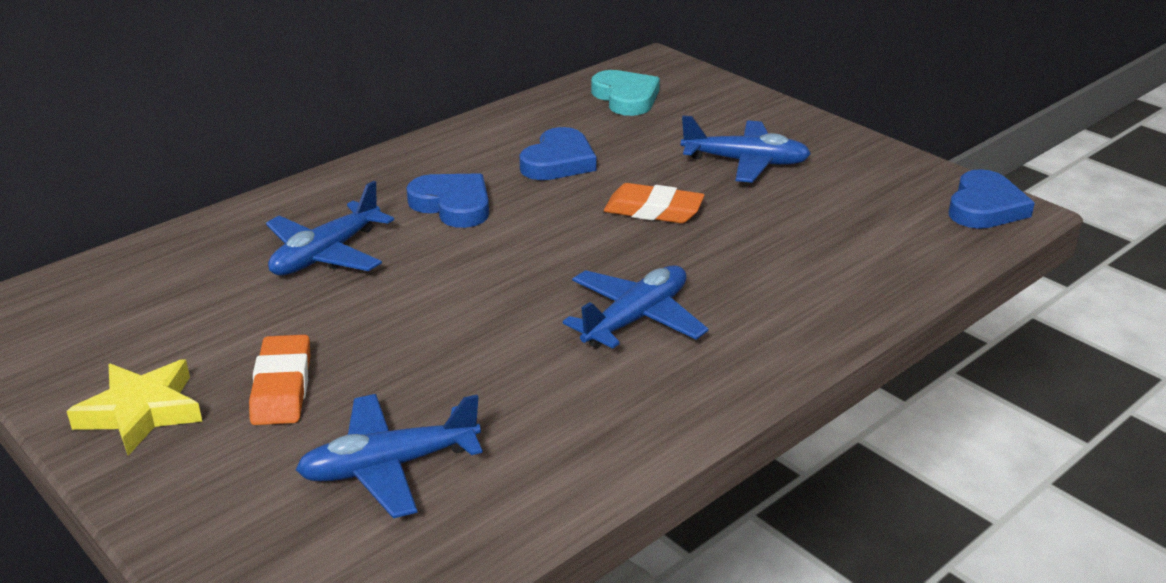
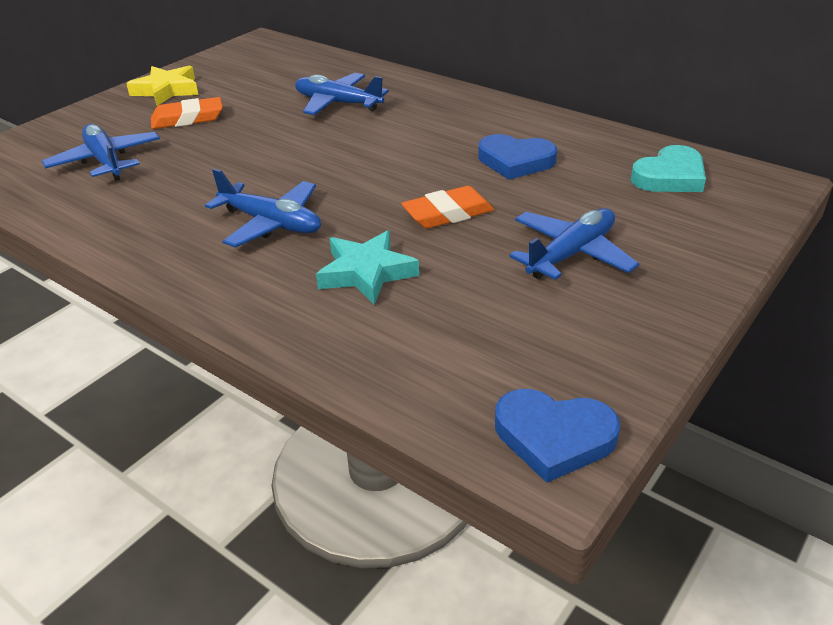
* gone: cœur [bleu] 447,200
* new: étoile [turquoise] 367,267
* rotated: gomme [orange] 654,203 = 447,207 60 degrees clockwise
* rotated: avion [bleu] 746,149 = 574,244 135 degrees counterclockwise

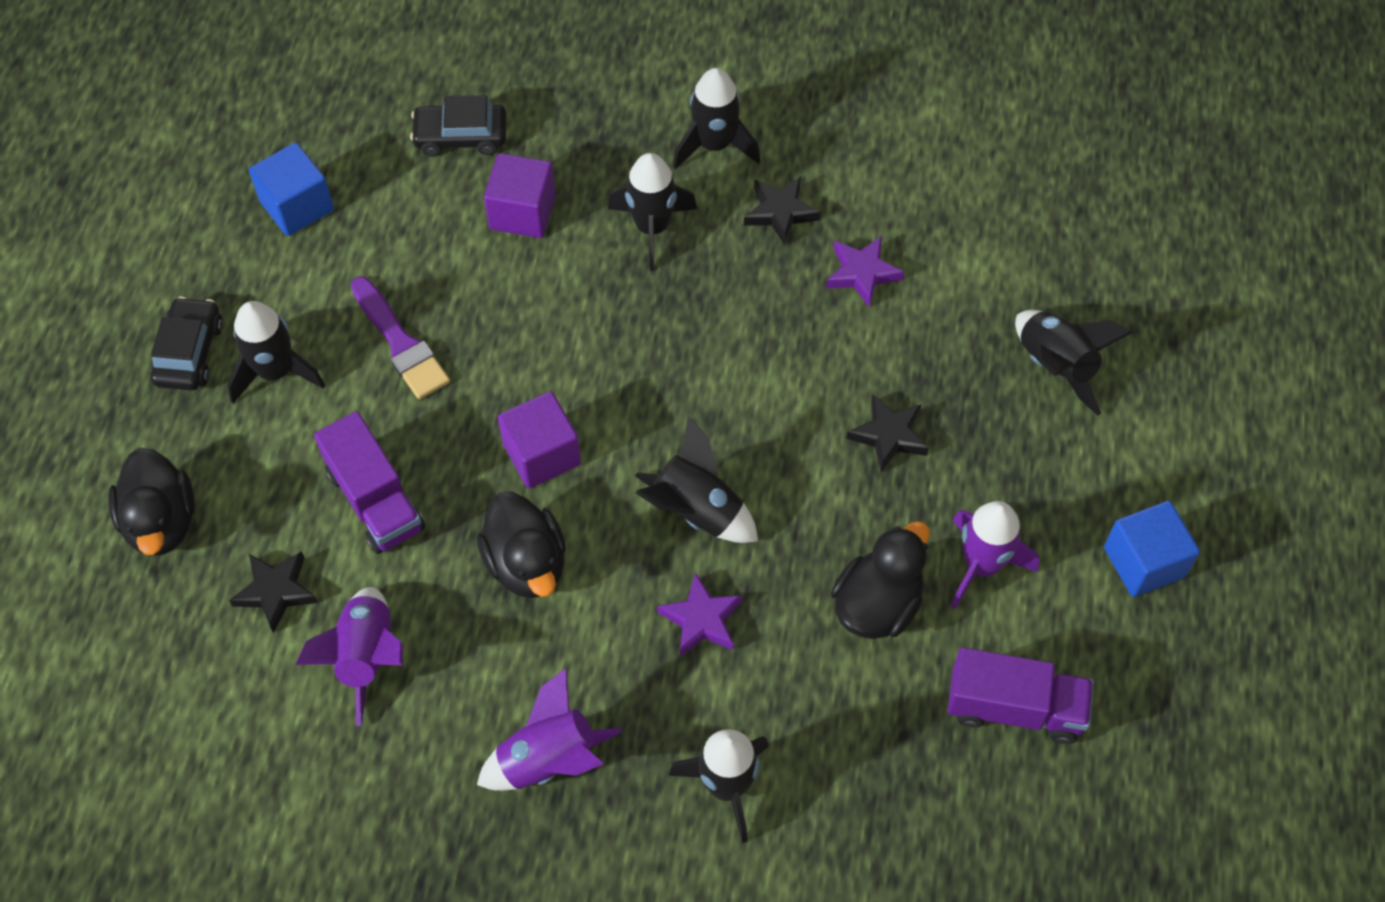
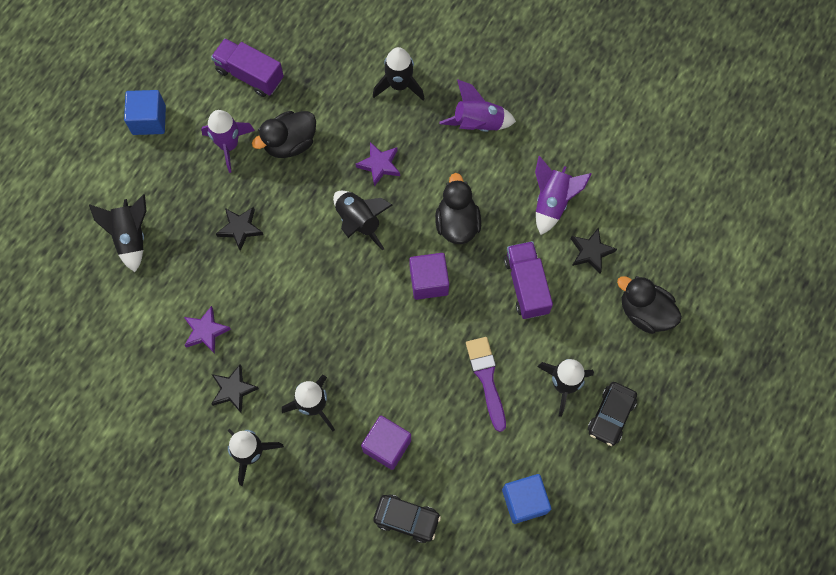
* rotated: canard [noir] 151,502 = 649,305 60 degrees counterclockwise

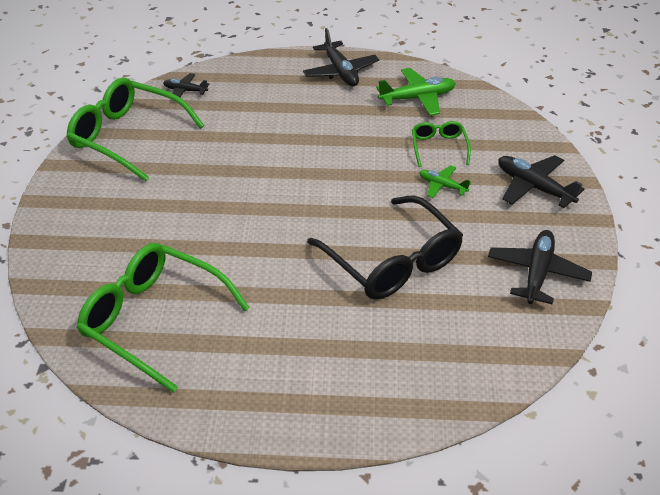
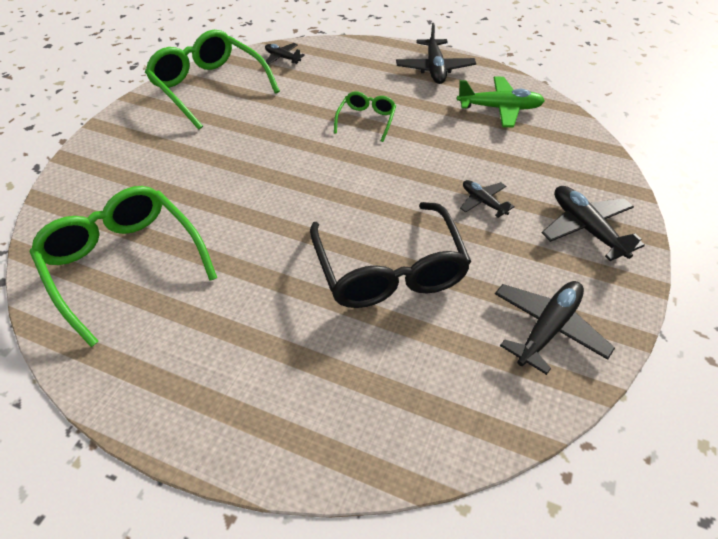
* shifted: lunettes [vert] 441,144 to 365,116
* repainted: avion [vert] 445,181 to avion [noir] 487,199

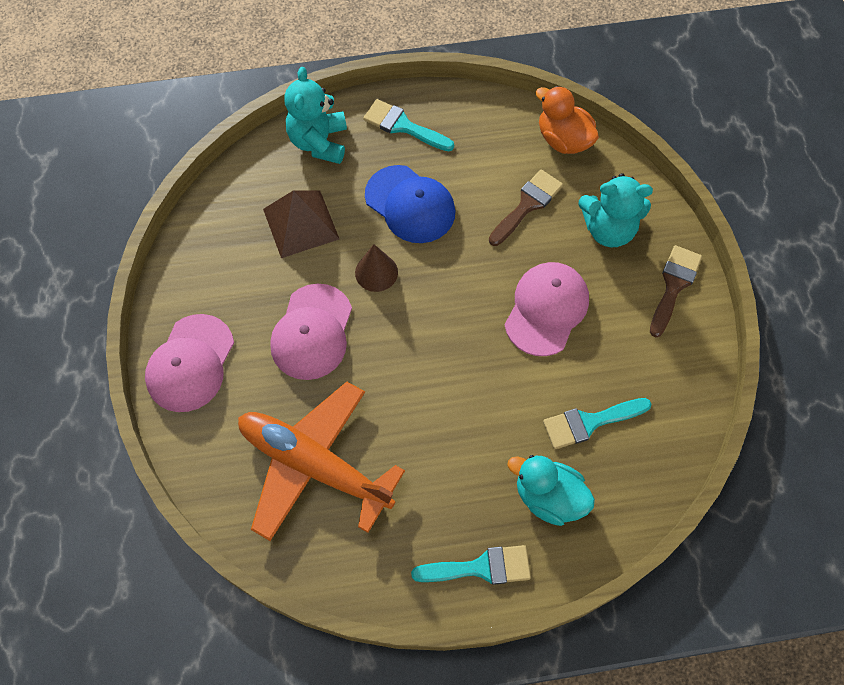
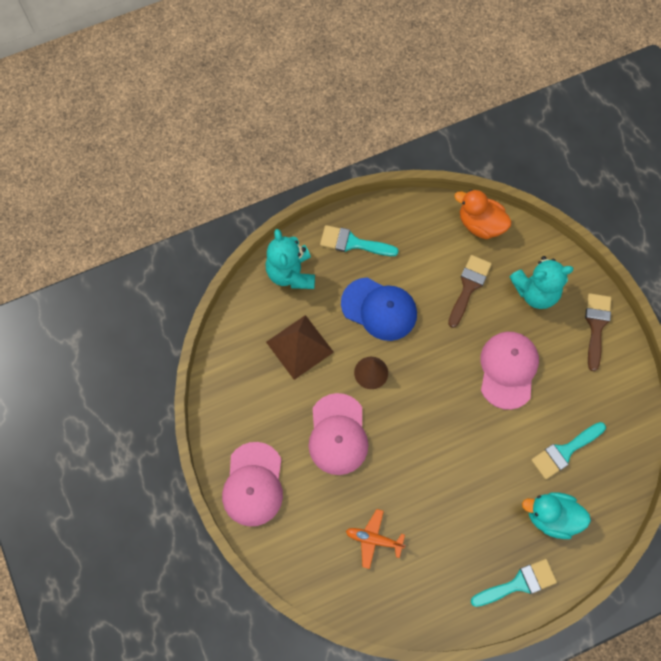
* scaled: avion [orange] 321,461 = 376,539 x0.44

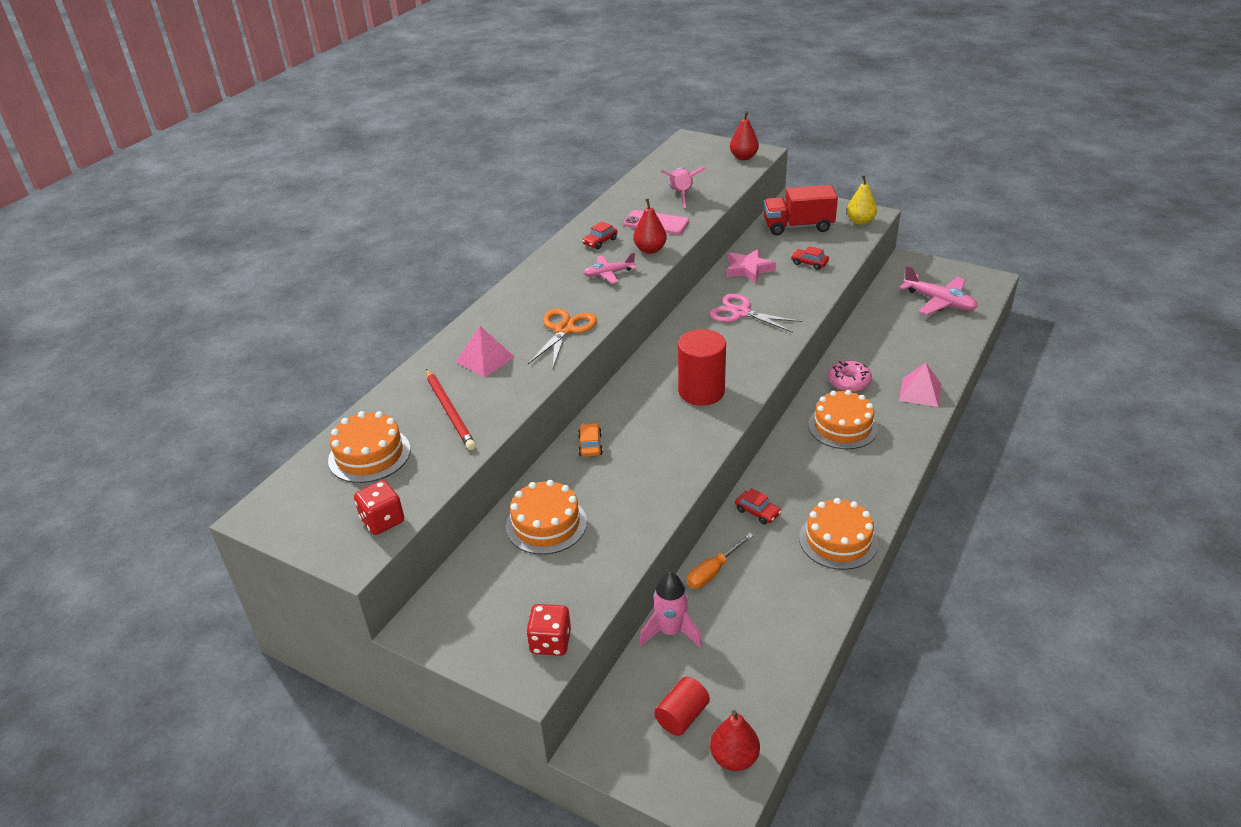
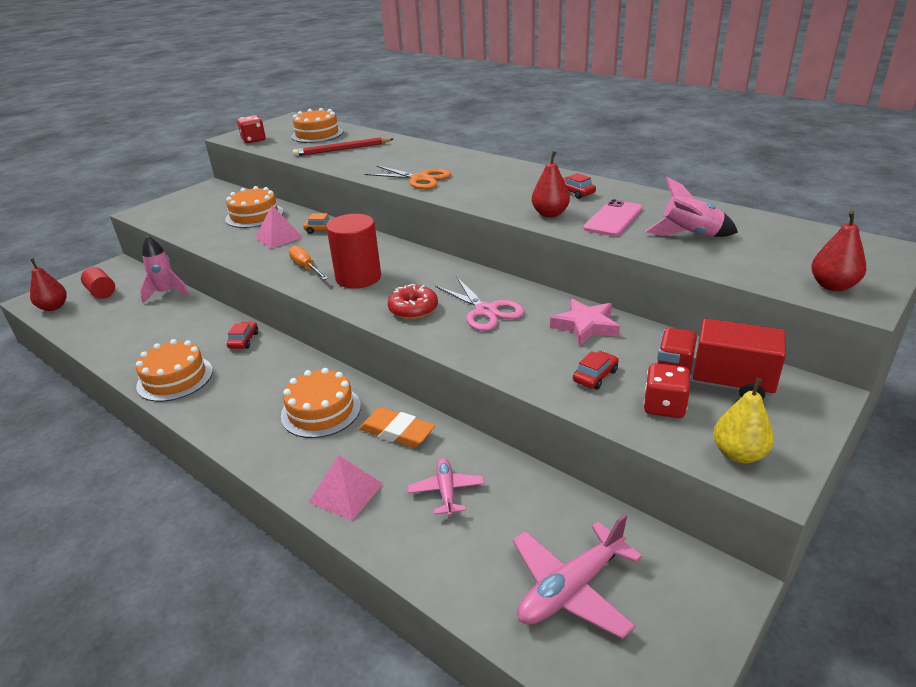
* new: beignet [rouge] 413,301
* shifted: pyramide [rose] 485,351 to 279,227
* shifted: dé [rouge] 548,630 to 667,390
* shifted: avion [rose] 609,268 to 446,487
* shifted: tournevis [orange] 720,561 to 308,262
* swapped: beignet [rose] 850,376 to gomme [orange] 397,427
* rotated: ciseaux [rose] 756,313 = 479,304 105 degrees clockwise
* rotated: voiture [rouge] 758,506 = 242,335 135 degrees clockwise
* rotated: camion [rouge] 801,210 = 721,359 75 degrees counterclockwise

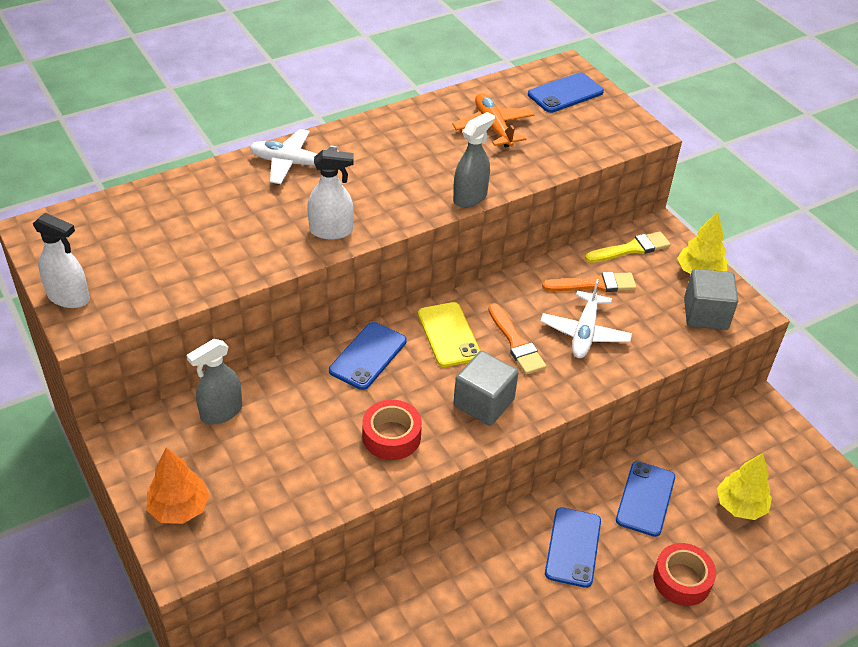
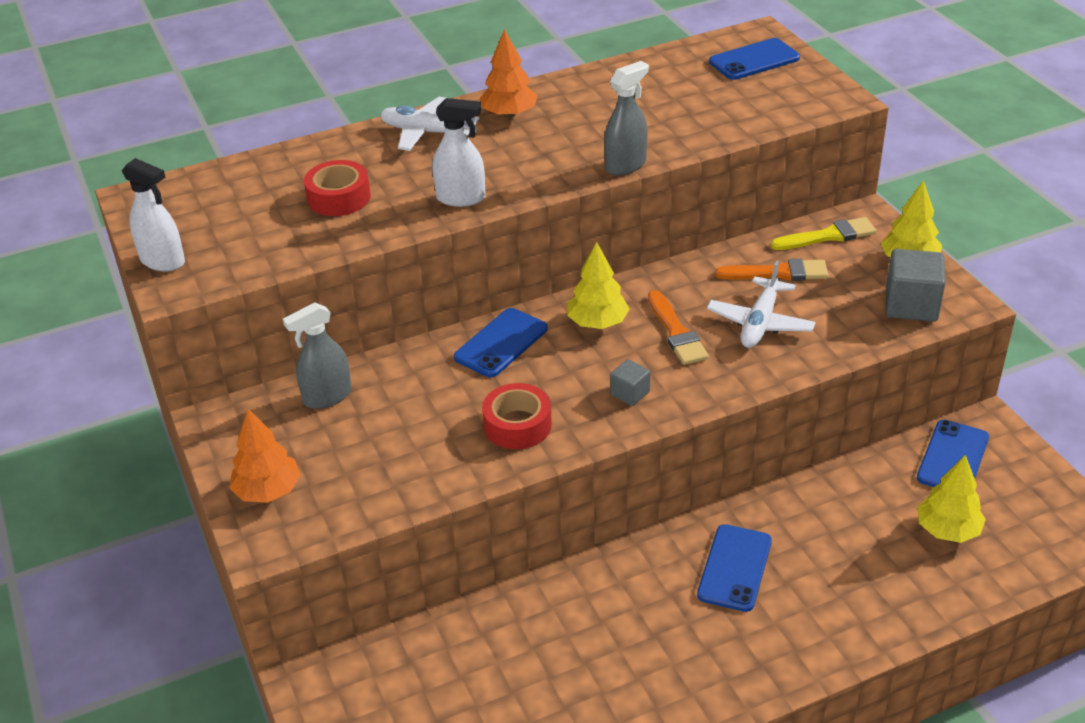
* gone: avion [orange] 493,120
* new: arbre [orange] 509,73
* shifted: téléphone [bleu] 645,499 to 953,453
* shifted: ruban adhésif [rouge] 684,574 to 337,188
* swapped: téléphone [jaune] 449,334 to arbre [jaune] 598,285
* scaled: cube [gris] 486,388 = 630,382 x0.55

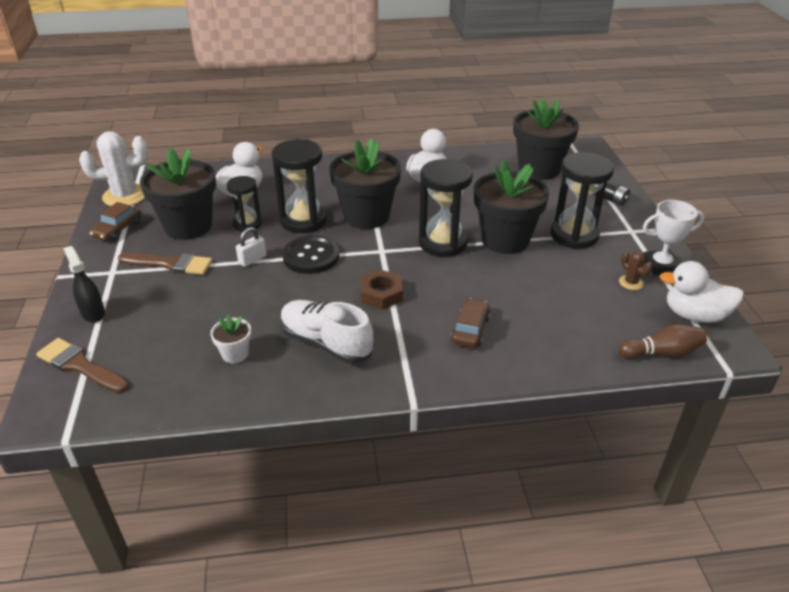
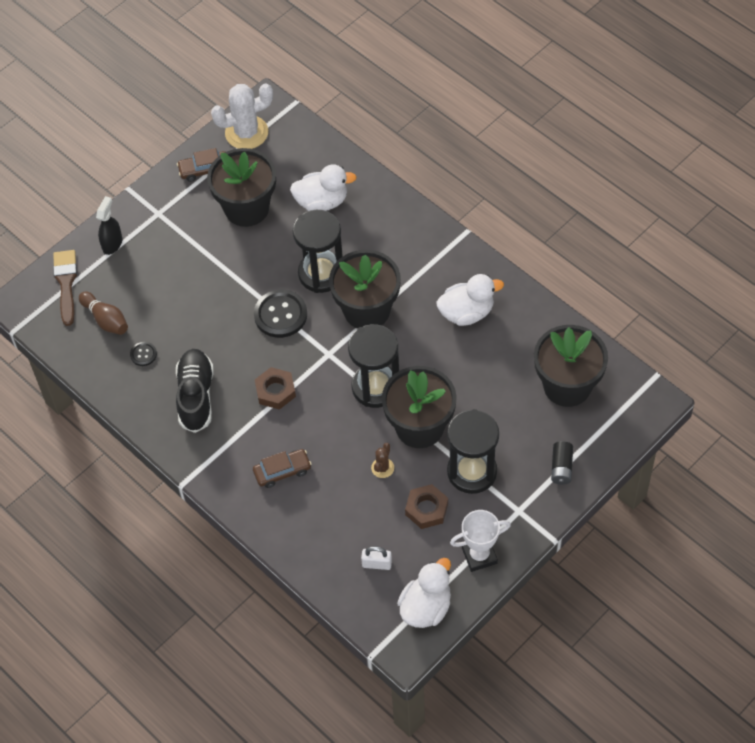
* gone: pinceau [marron] 165,264
* gone: sablier [noir] 244,204
* new: écrou [marron] 426,506
* shifted: cadenas [blanc] 251,247 to 376,558
* shifted: cactus [marron] 636,270 to 382,460
* shifted: quille [marron] 663,341 to 103,313
* swapped: pot de fleurs [blanc] 230,338 to bouton [noir] 143,354
* repainted: chaussure [blanc] 327,331 to chaussure [noir] 195,391
* rotated: cactus [blanc] 113,168 = 242,116 60 degrees counterclockwise
* rotated: trophée [blanc] 673,237 = 480,541 60 degrees counterclockwise
* rotated: canard [blanc] 701,292 = 424,593 60 degrees clockwise

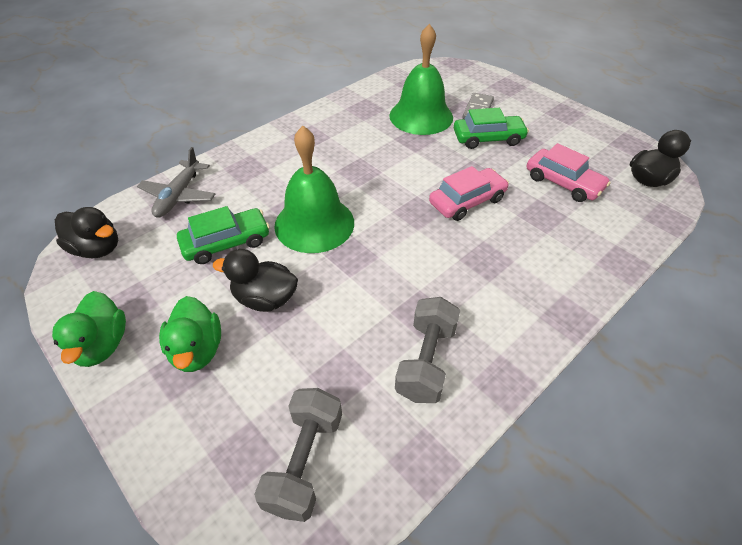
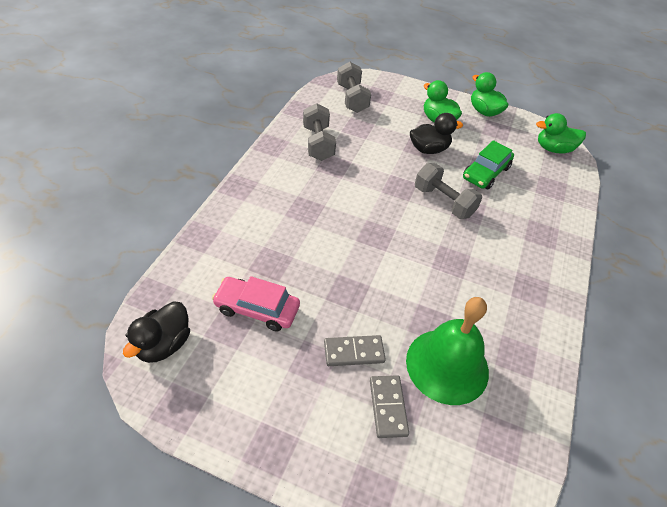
* gone: avion [gris] 176,182
* gone: voiture [rose] 469,193
* swapped: cloche [vert] 314,189 to haltère [gris] 448,191
* swapped: voiture [vert] 491,128 to domino [gris] 355,350
* repainted: canard [noir] 86,232 to canard [vert] 561,133

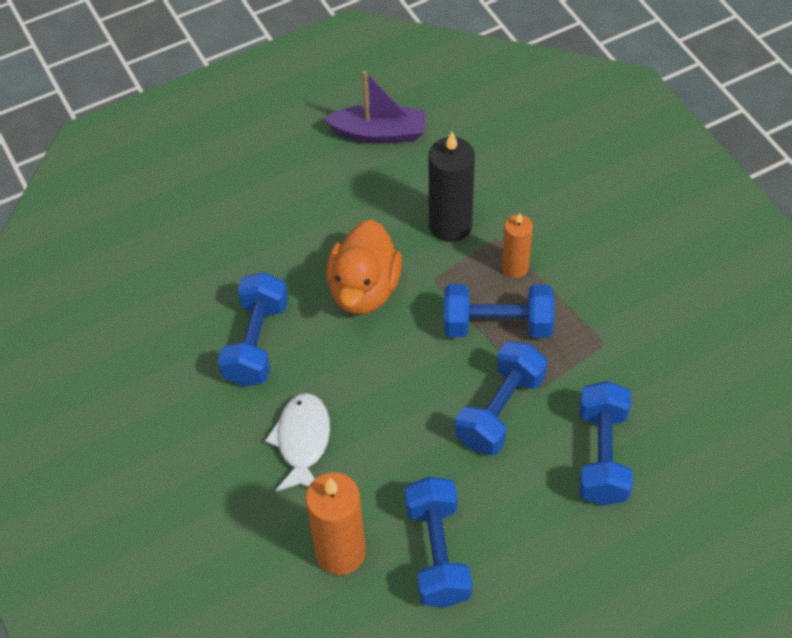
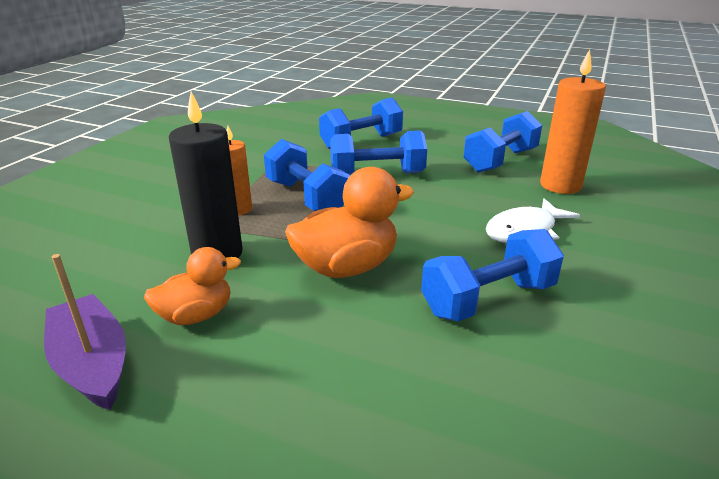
* new: canard [orange] 192,286

